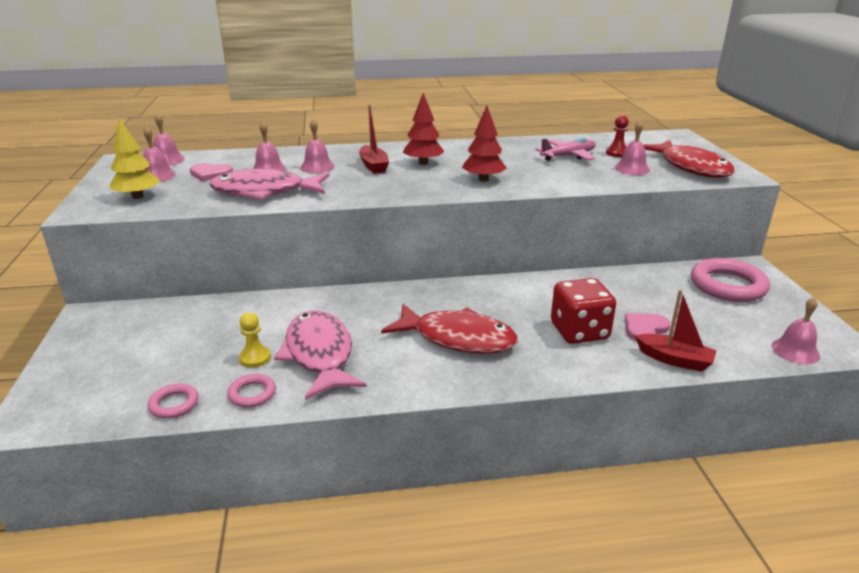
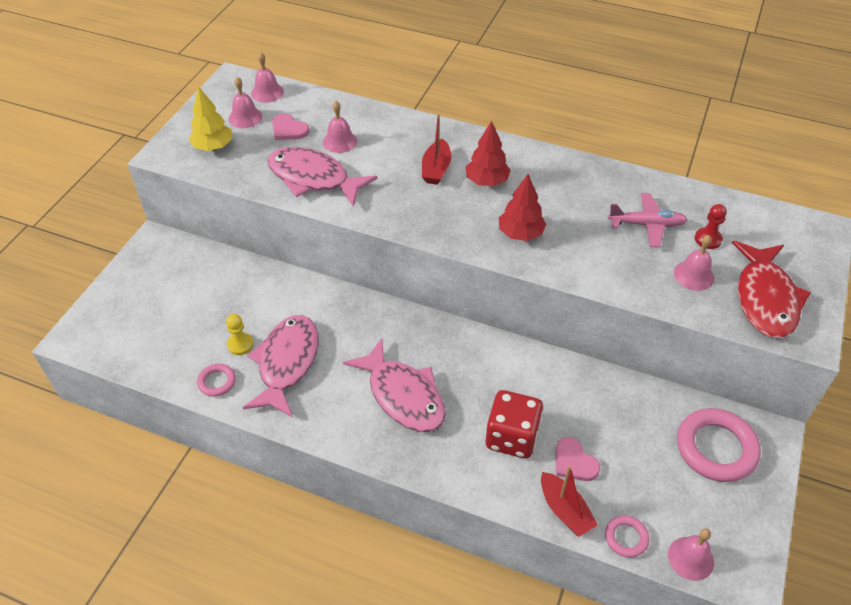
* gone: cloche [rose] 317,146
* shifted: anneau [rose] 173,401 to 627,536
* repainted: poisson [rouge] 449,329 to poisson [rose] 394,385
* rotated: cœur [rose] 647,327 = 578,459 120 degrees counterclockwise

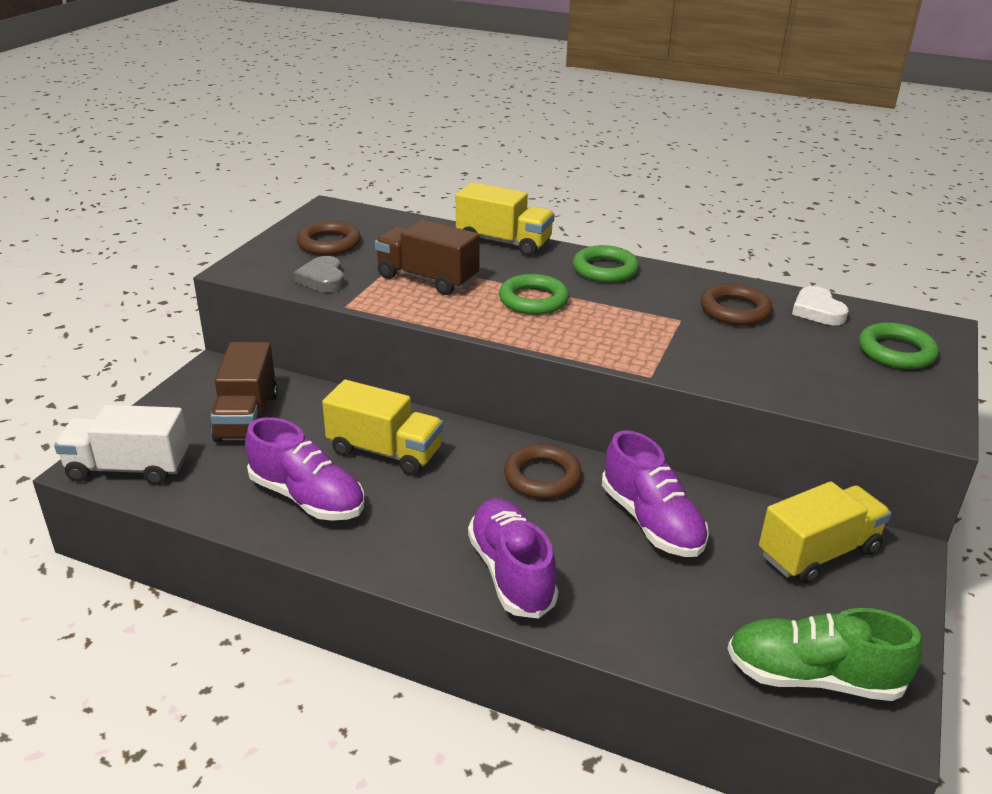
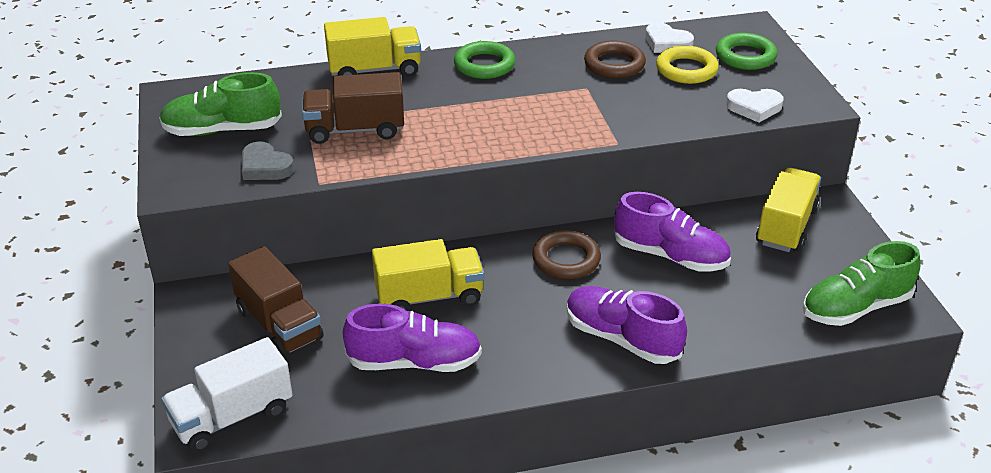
* gone: anneau [vert] 534,294
* new: anneau [jaune] 687,64
* new: cœur [blanc] 755,106
* swapped: anneau [marron] 329,238 to chaussure [vert] 220,104

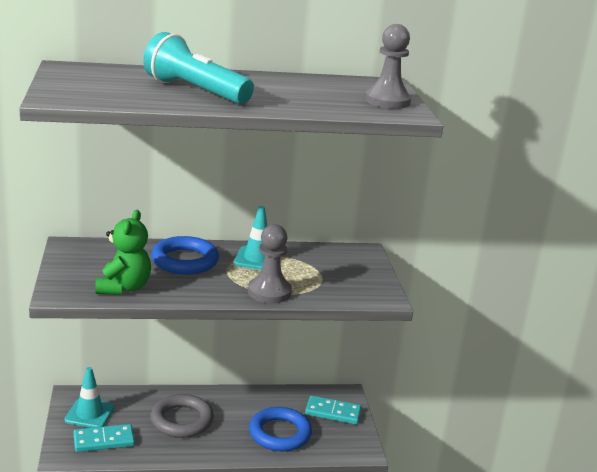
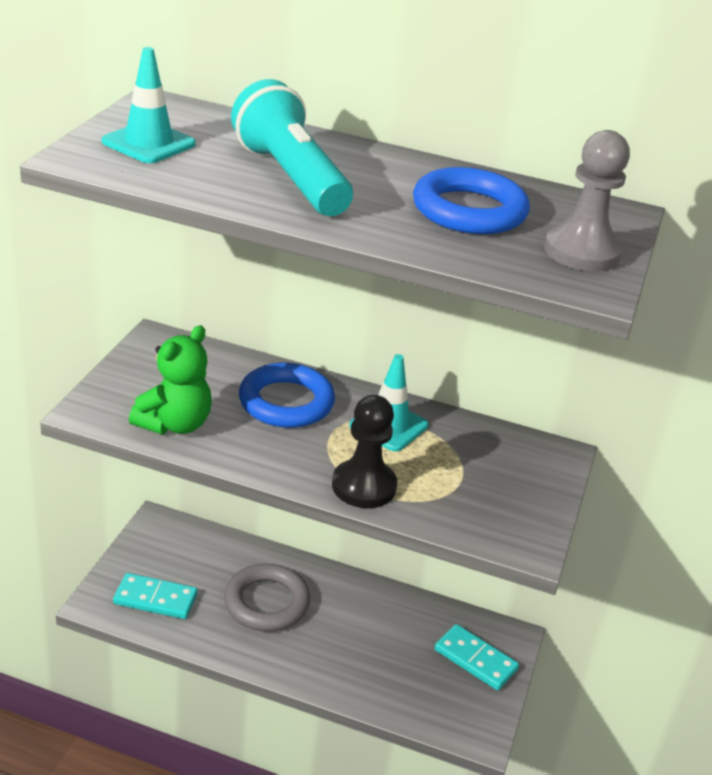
* shifted: cône de chantier [turquoise] 89,397 to 149,105
* shifted: anneau [bleu] 280,429 to 471,200
* repainted: pion [gris] 270,263 to pion [noir] 364,451

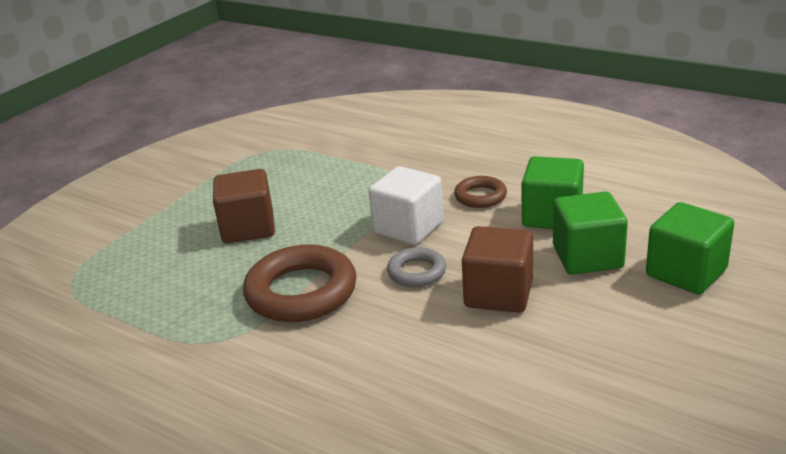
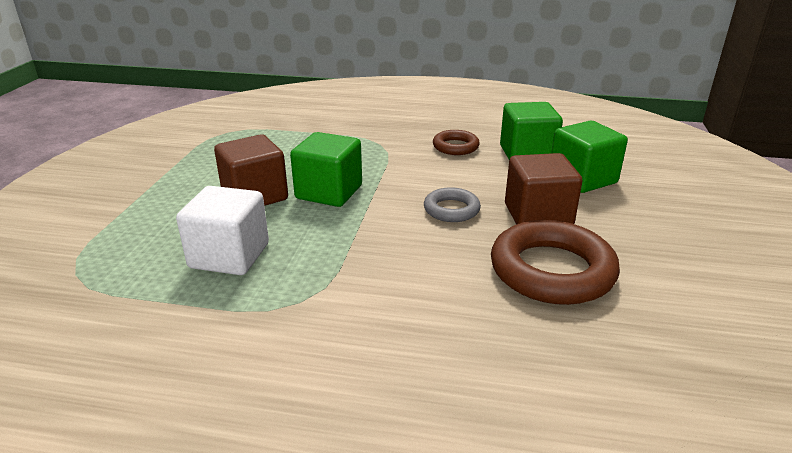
* shifted: anneau [marron] 300,283 to 555,262
* shifted: cube [blanc] 406,205 to 222,230
* shifted: cube [vert] 690,248 to 326,169

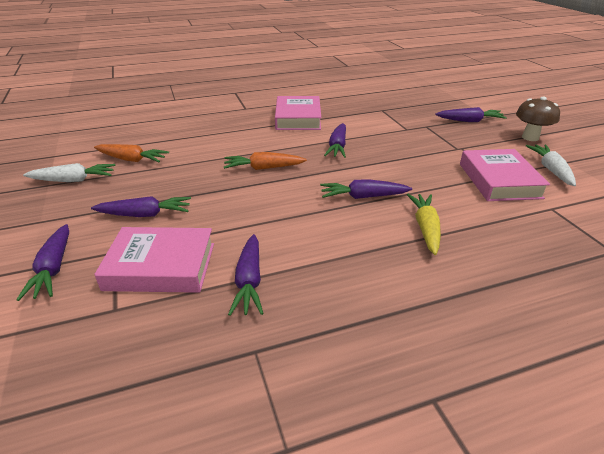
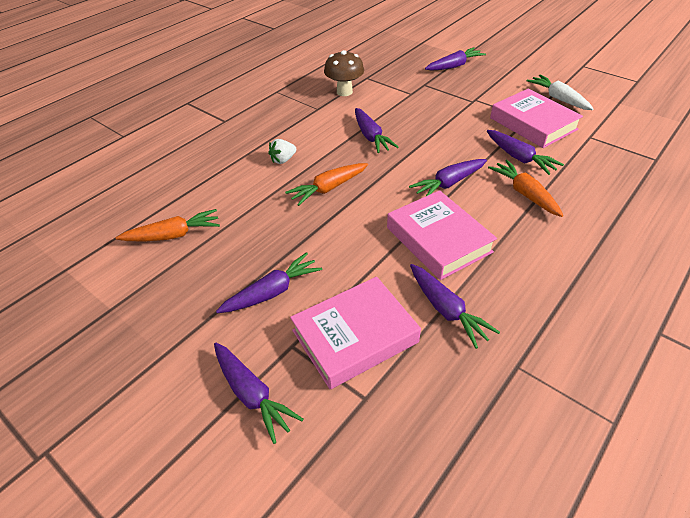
* gone: carotte [blanc] 69,172
* new: fraise [blanc] 282,151
* new: carotte [violet] 525,152
* shifted: livre [rose] 298,113 to 442,235
* shifted: champignon [marron] 538,119 to 344,73
* repainted: carotte [jaune] 424,224 to carotte [orange] 525,188

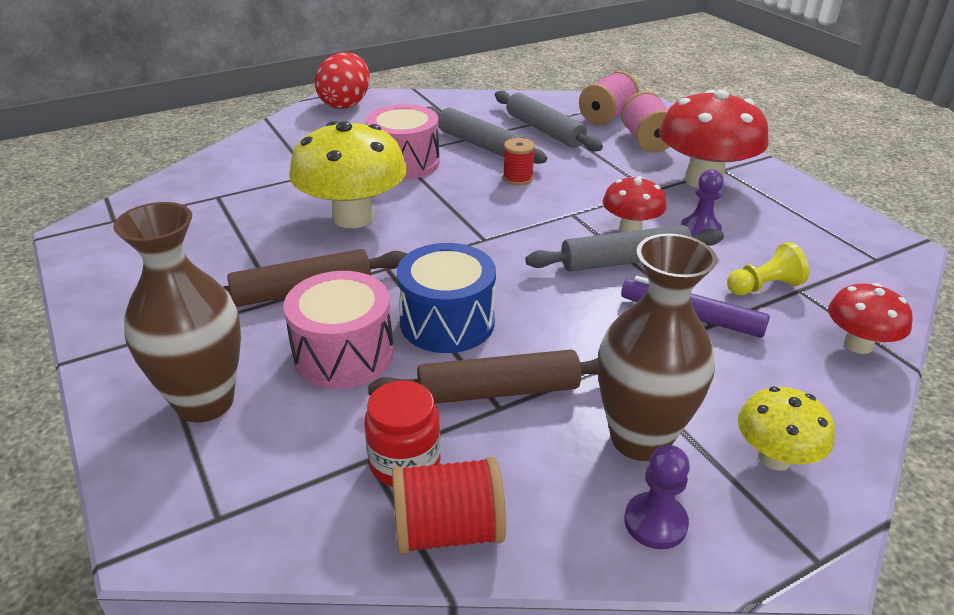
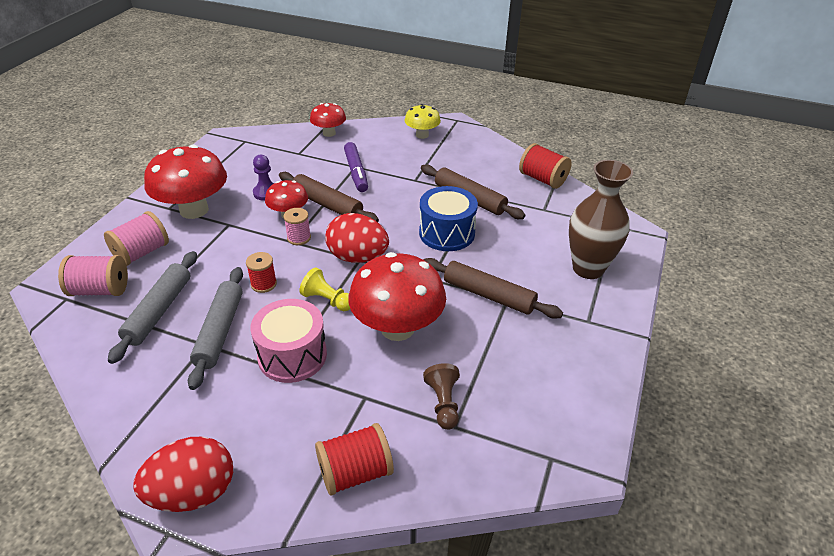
* gone: tambour [rose] 338,330
* gone: bocal [rouge] 402,433
* gone: vase [marron] 657,347
* gone: pion [violet] 657,497
* new: bobine [rose] 297,226
* new: bobine [rouge] 354,459
* new: œuf [rouge] 357,238
* new: pion [marron] 441,396
* shifted: pion [jaune] 768,268 to 324,289
* repainted: champignon [jaune] 348,174 to champignon [rouge] 397,296
* repainted: rouleau à pâtisserie [gris] 625,248 to rouleau à pâtisserie [marron] 329,197

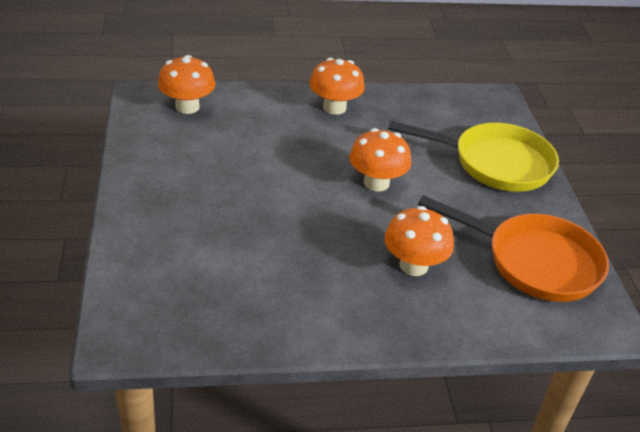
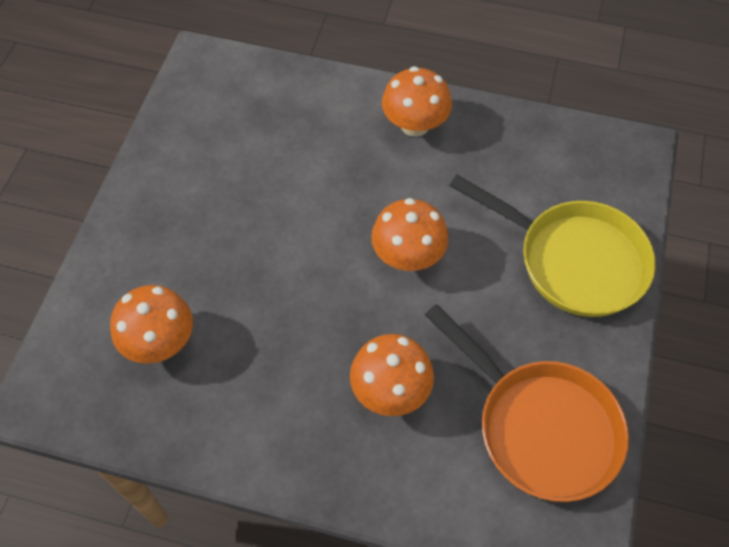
* shifted: champignon [orange] 186,84 to 151,324

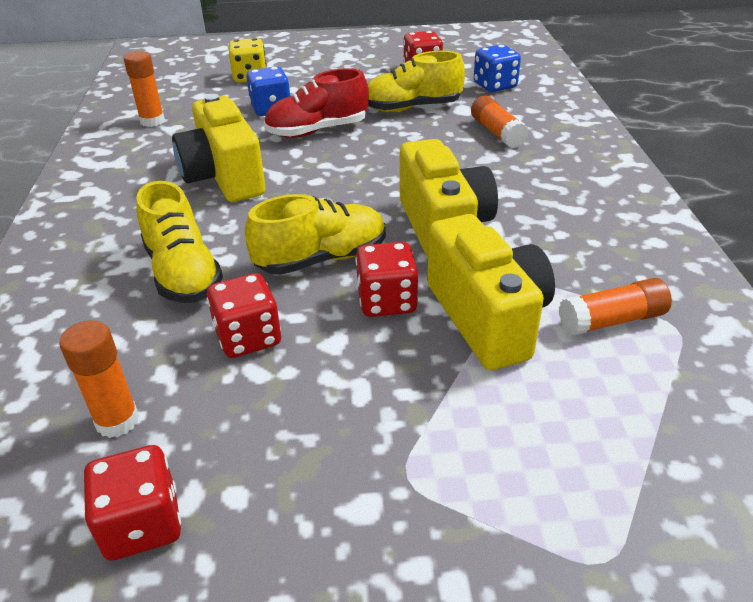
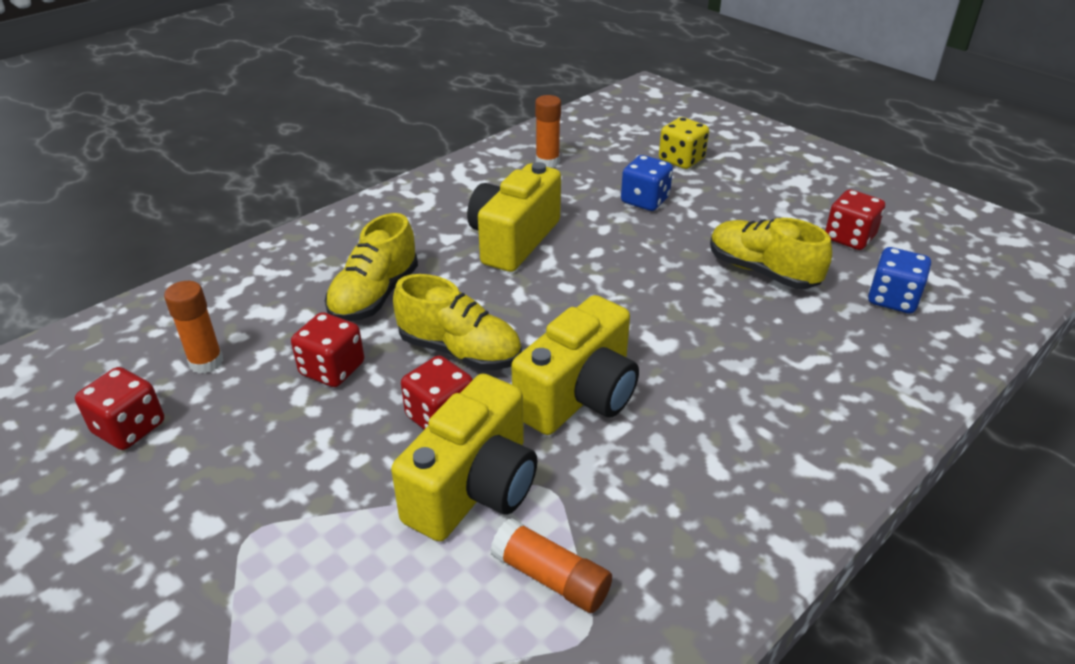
* gone: chaussure [rouge] 316,103
* gone: bâton de colle [orange] 500,121

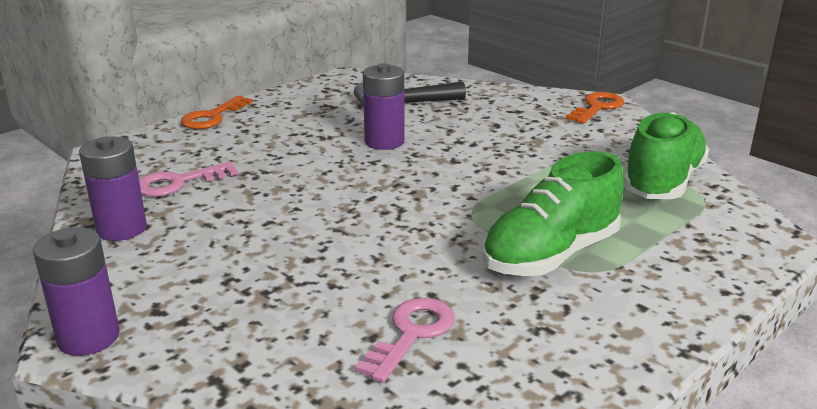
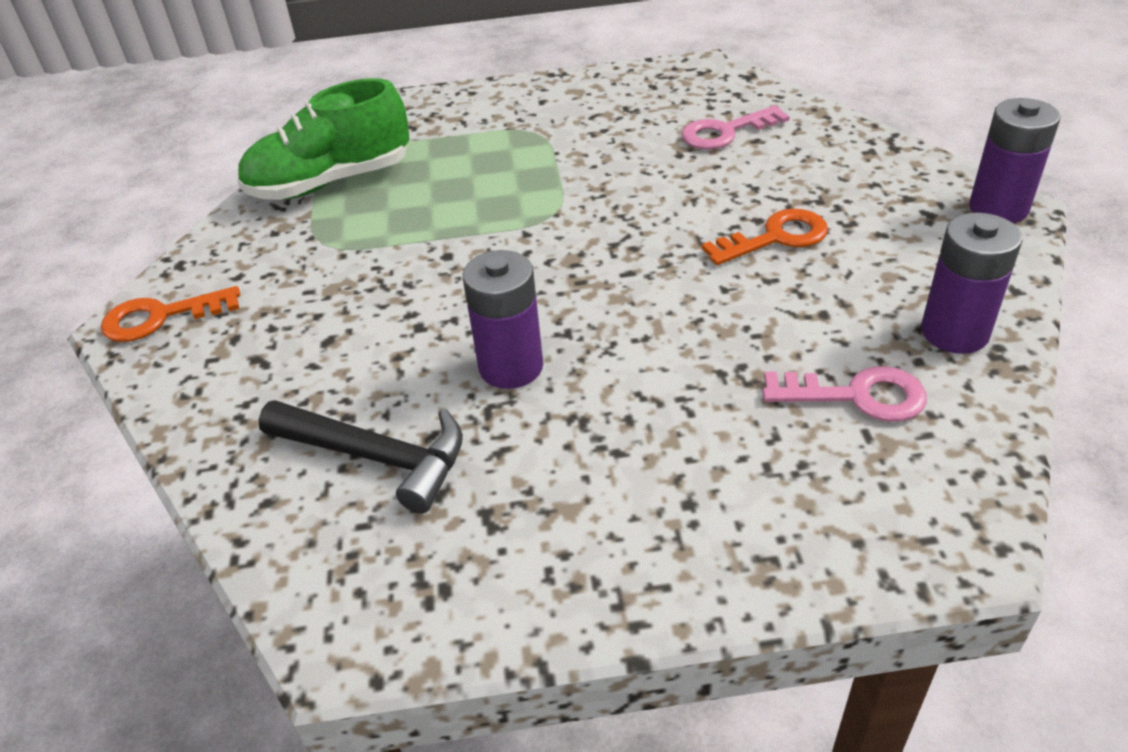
* gone: chaussure [vert] 553,213
* shifted: clé [orange] 217,112 to 765,237

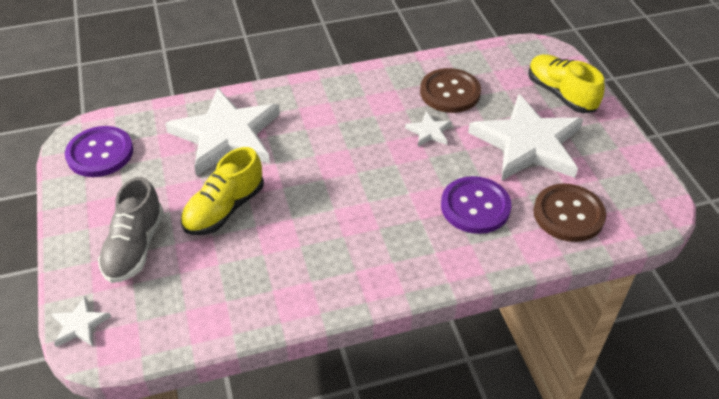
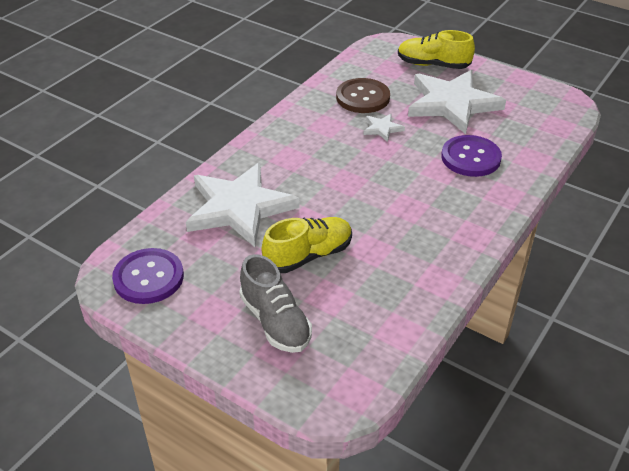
* gone: étoile [blanc] 81,321
* gone: bouton [marron] 569,213
* rotated: chaussure [jaune] 222,191 = 307,245 120 degrees counterclockwise

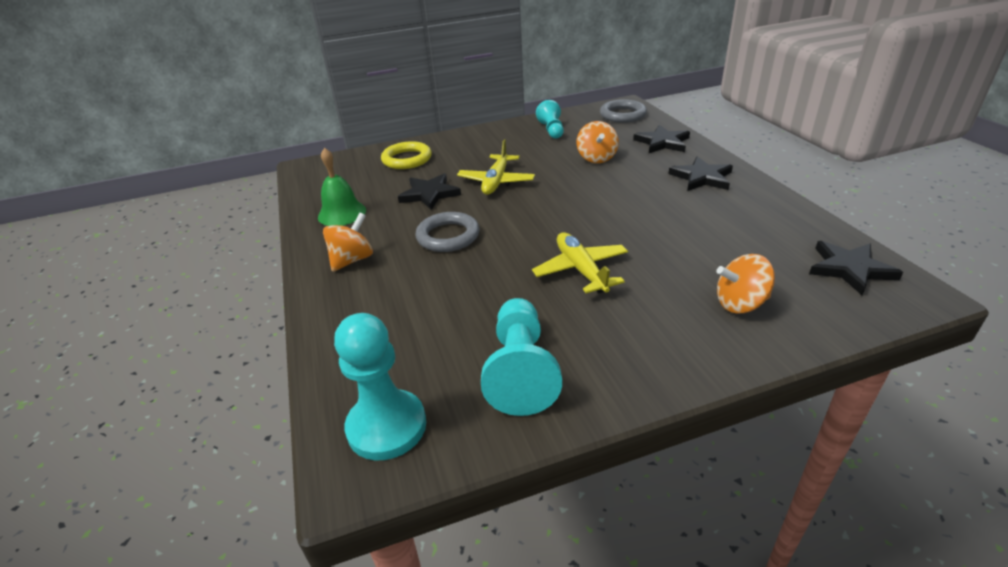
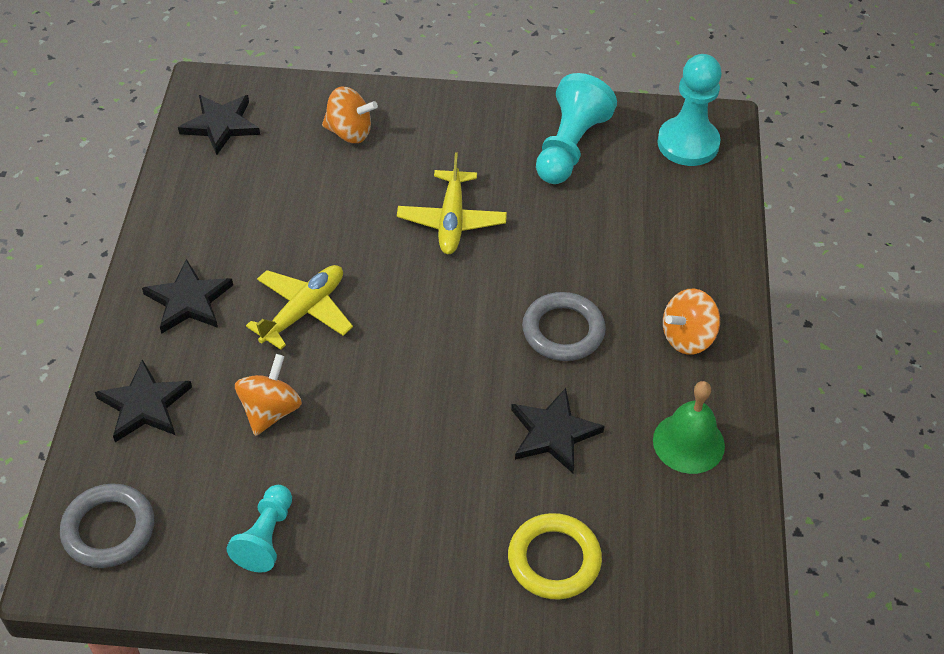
* shifted: avion [jaune] 496,167 to 299,307

